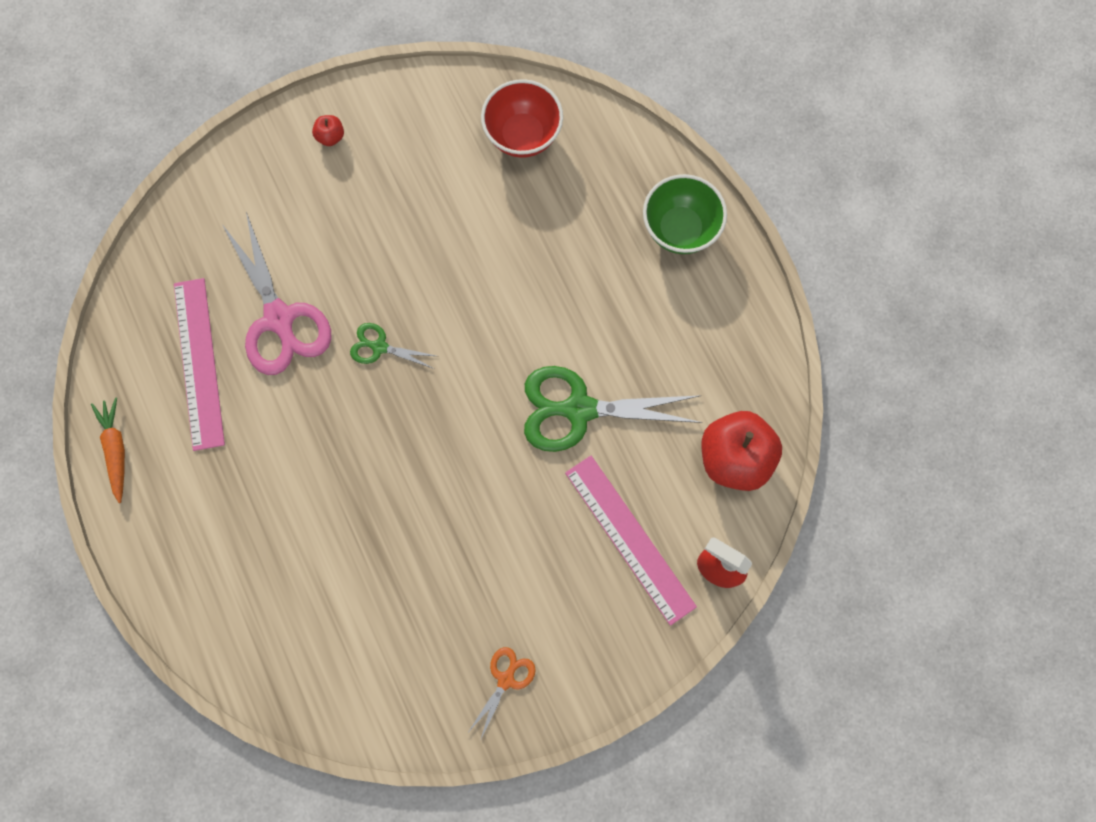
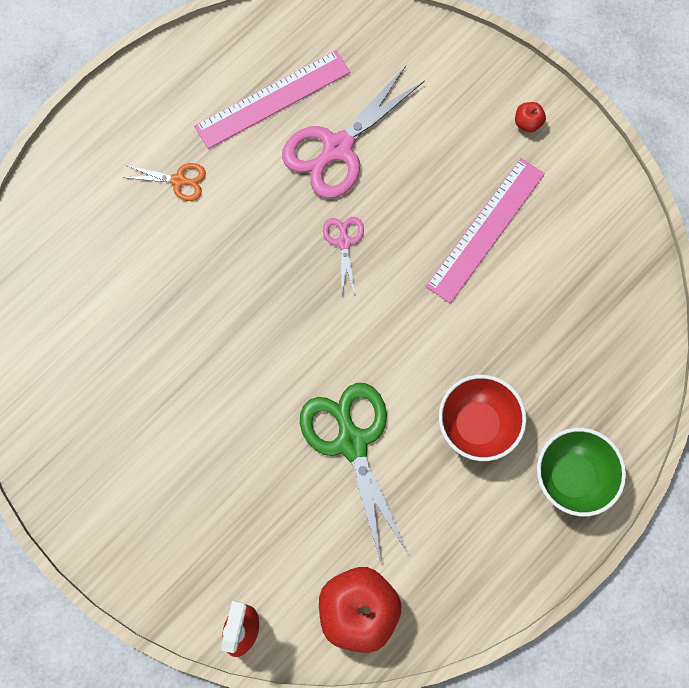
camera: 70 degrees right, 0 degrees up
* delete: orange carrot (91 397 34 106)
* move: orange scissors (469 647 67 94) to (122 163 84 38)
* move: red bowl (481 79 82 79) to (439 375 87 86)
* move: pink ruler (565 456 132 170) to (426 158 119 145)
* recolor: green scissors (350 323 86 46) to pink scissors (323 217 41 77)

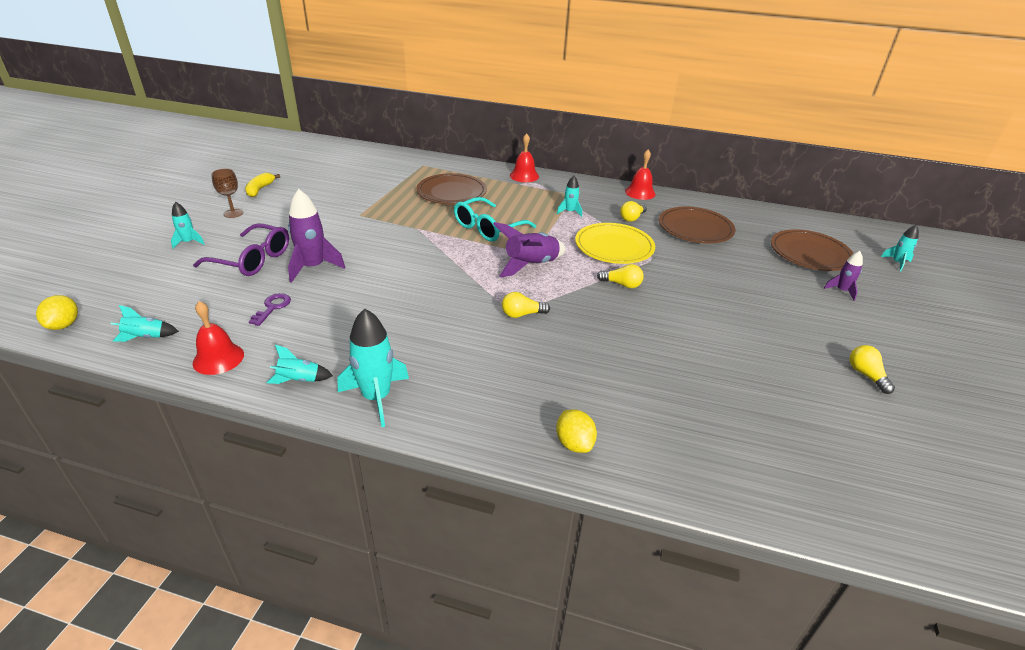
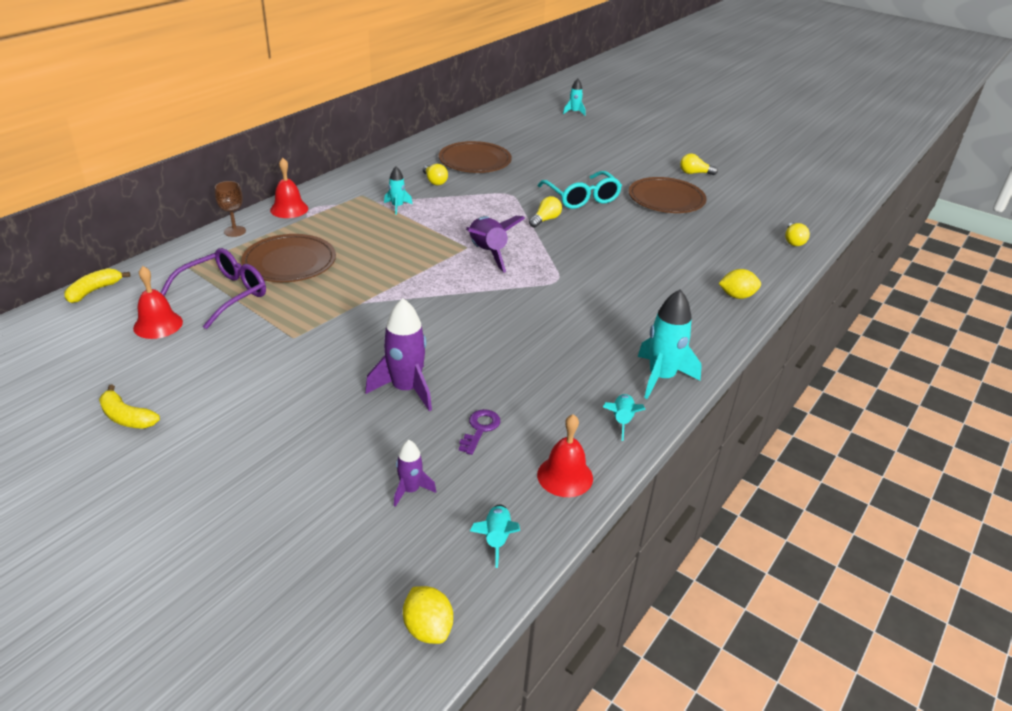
camera: 70 degrees left, 0 degrees up
* delete: turquoise rocket (171 202 33 47)
* delete: yellow plate (575 223 80 41)
* insert: yellow banana (64 268 66 35)
* move: purple glasses (193 223 96 53) to (160 248 106 81)
* move: brown goblet (211 169 32 49) to (215 181 31 56)
* move: turquoise glasses (454 197 82 45) to (538 171 84 38)
* move: yellow light bulb (502 292 48 26) to (785 222 25 24)
* move: red bell (625 150 31 50) to (133 266 50 73)
* move: brown plate (771 229 83 42) to (628 177 79 36)
* move: purple rocket (824 251 39 50) to (394 440 42 67)
* rotate: yellow lemon (36 295 42 35) = (403 586 50 58) 45 degrees clockwise
* rotate: purple key (249 293 42 33) = (459 409 41 46) 75 degrees clockwise

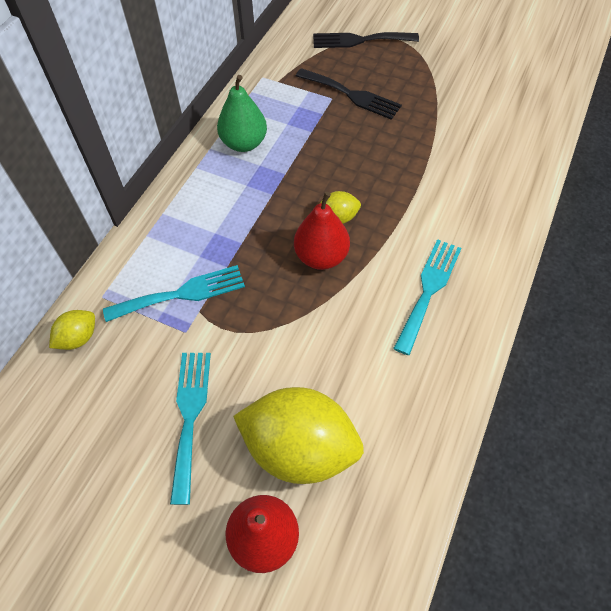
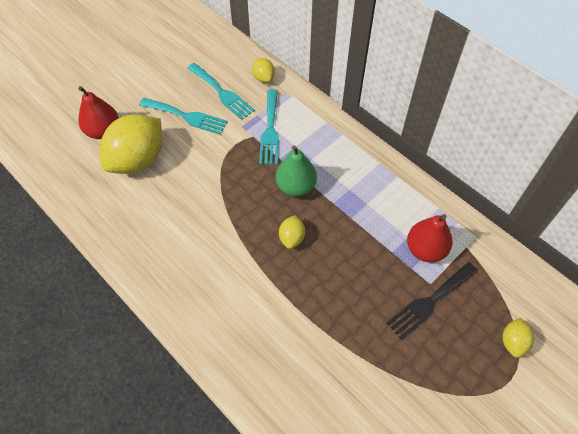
camera: 110 degrees right, 0 degrees up
* move: green pear (217 75 50 77) to (276 145 41 52)
* move: red pear (294 192 56 78) to (407 214 46 49)
* move: turquoise fork (393 239 69 116) to (188 63 67 57)
* replace: black fork (313 32 106 16) to yellow lemon (503 318 31 40)

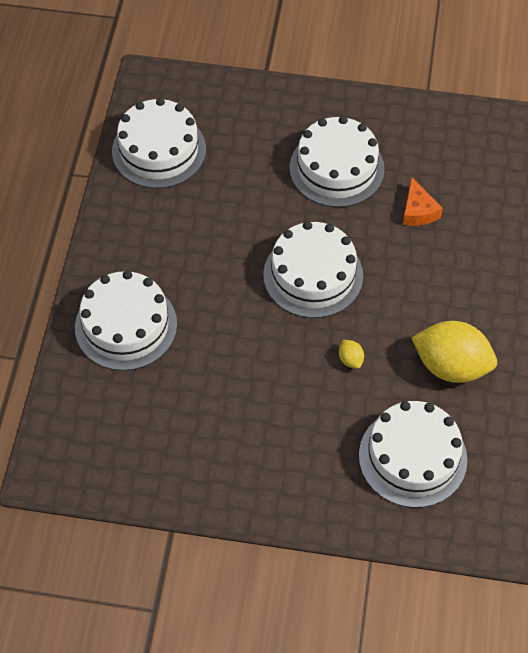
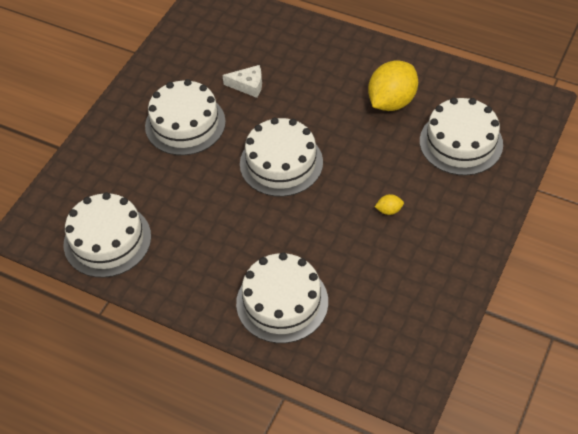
camera: 70 degrees left, 5 degrees down
* move: yellow lemon (339 340 25 29) to (375 194 29 21)
* recolor: orange cheese (403 177 40 49) to white cheese (222 65 40 33)

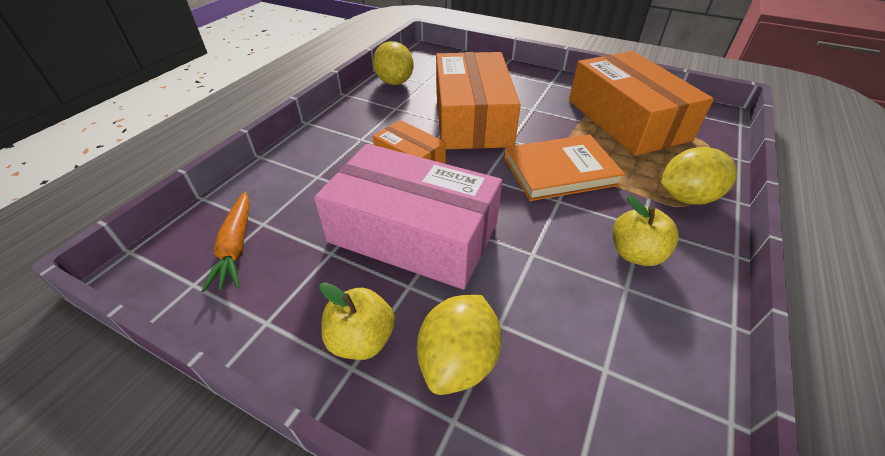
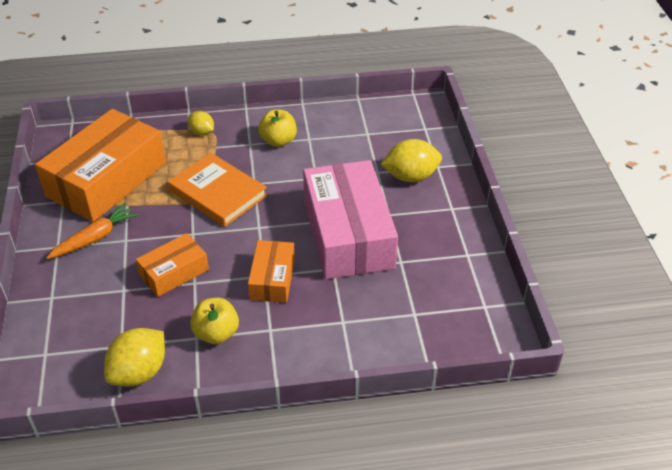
camera: 125 degrees left, 0 degrees up
* move: orange carrot (201 192 49 101) to (46 203 93 56)
* move: yellow apple (319 282 76 78) to (190 298 49 46)
* resize: orange box (436 52 85 97) = (136 233 73 64) x0.51
* resize: yellow lemon (661 147 76 58) = (188 111 26 24) x0.59

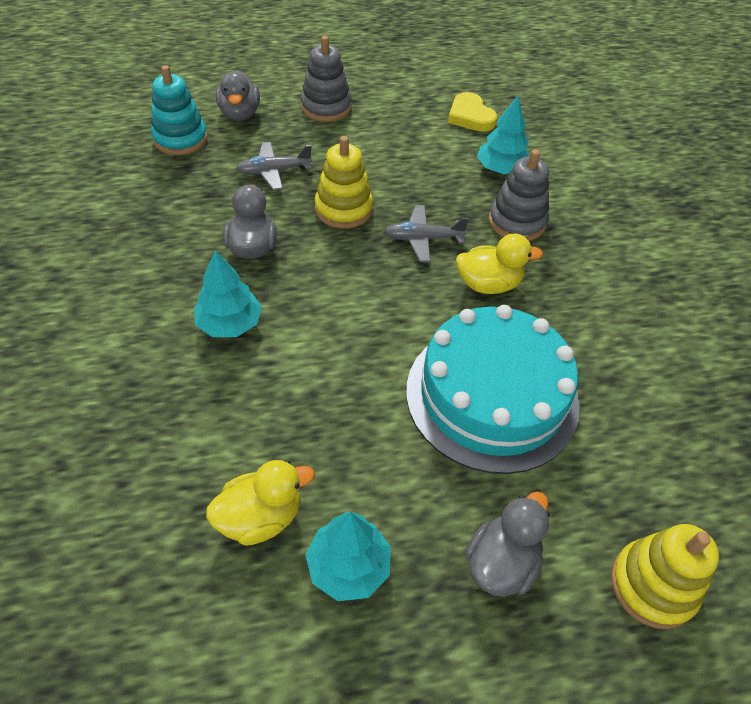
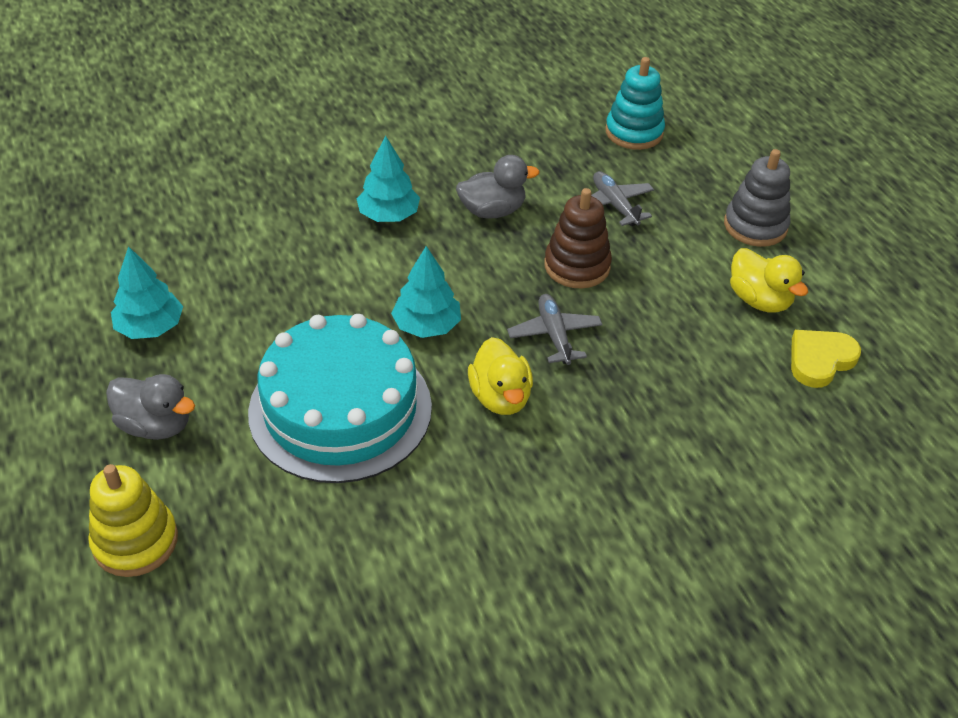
camera: 80 degrees right, 5 degrees down
* delete: grey duck (216 70 44 51)
* delete: grey stacking toy (489 149 60 92)
* move: yellow duck (206 460 109 86) to (730 248 78 65)
* move: turquoise tree (477 96 52 78) to (391 246 70 92)
* recolor: yellow stacking toy (315 136 58 93) to brown stacking toy (544 188 68 100)

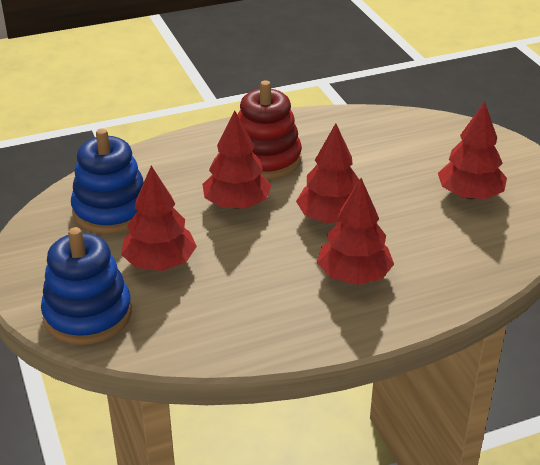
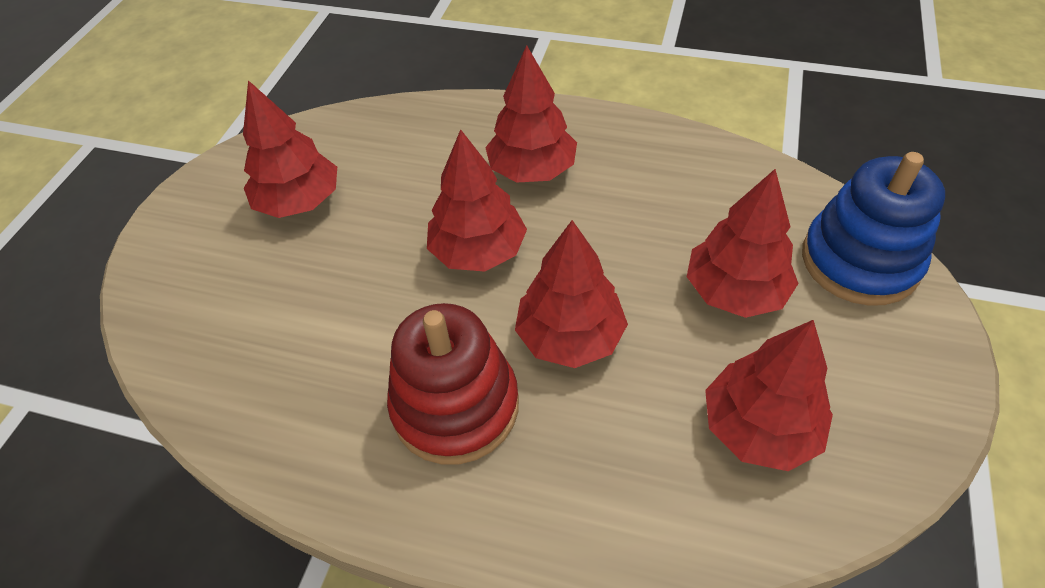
camera: 140 degrees left, 15 degrees up
* replace: blue stacking toy (71 128 73 106) to red tree (705 320 128 151)

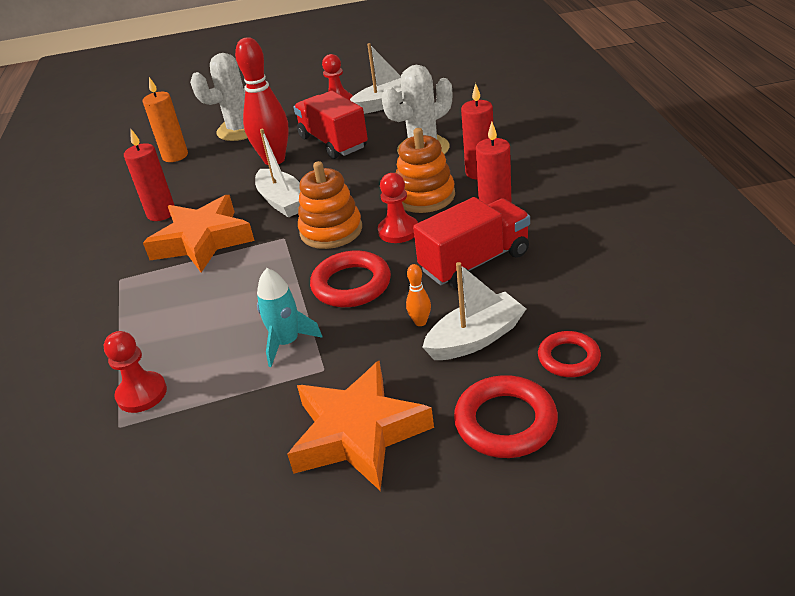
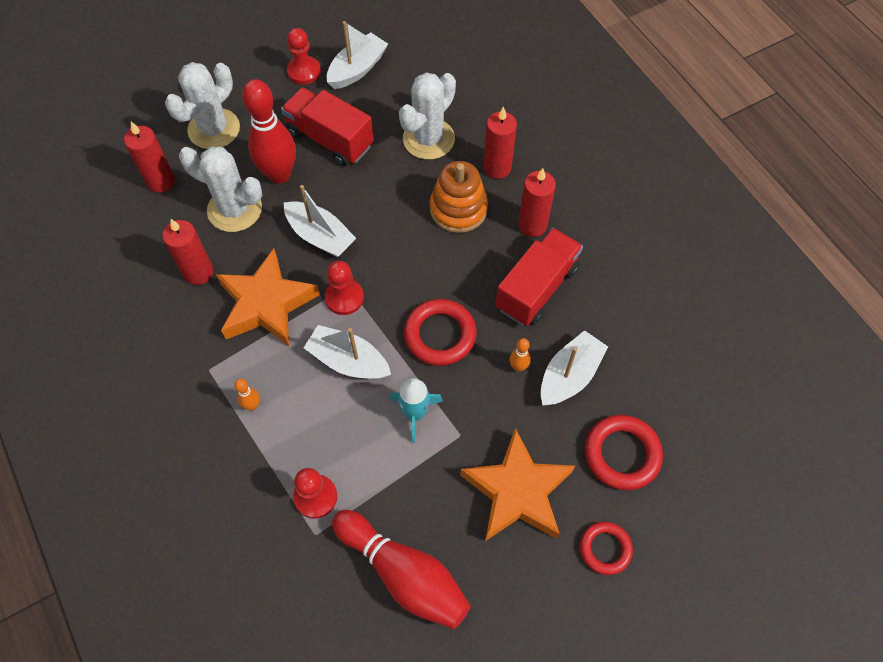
camera: 25 degrees left, 25 degrees up
* delete: orange stacking toy (298 161 64 88)
* insert: white cactus (179 147 83 85)
* insert: orange bowling pin (234 378 26 32)
* insert: white boat (304 325 87 55)
* insert: red bowling pin (332 510 139 119)
* move: red pawn (378 173 40 70) to (325 261 39 54)
* move: red ring (538 331 63 46) to (580 522 53 53)
* recolor: orange candle (142 77 46 85) to red candle (124 122 51 71)

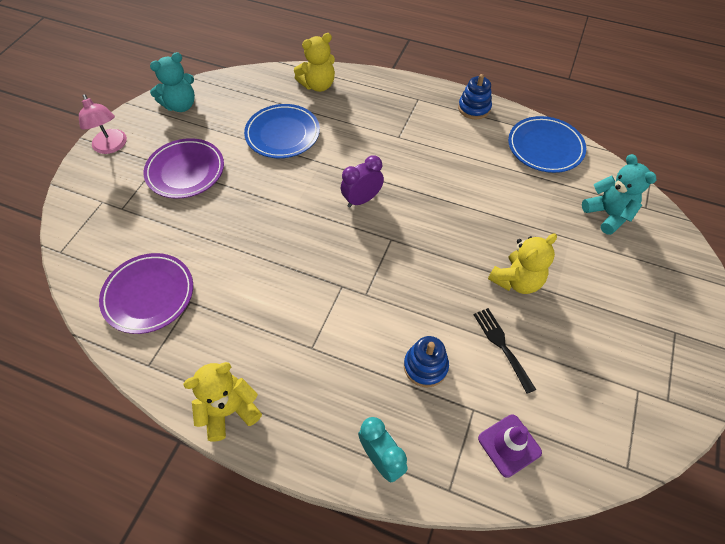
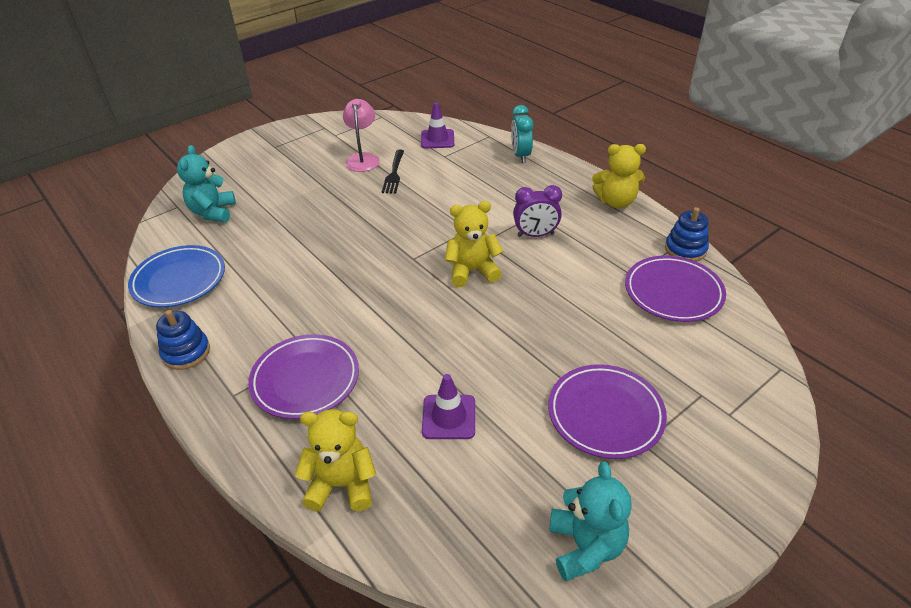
camera: 150 degrees left, 15 degrees down
* insert: purple plate (248 334 111 85)
* move: pink lamp (79 94 48 60) to (343 99 37 73)
* move: purple clock (341 155 43 53) to (513 185 49 52)
* move: blue stacking toy (404 336 45 51) to (665 207 44 55)
* move: yellow teddy bear (488 233 69 61) to (445 201 58 86)
* replace: blue plate (244 104 76 54) to purple traffic cone (422 374 53 65)
* rotate: turquoise teddy bear (150 52 45 60) = (549 461 83 120) 90 degrees clockwise

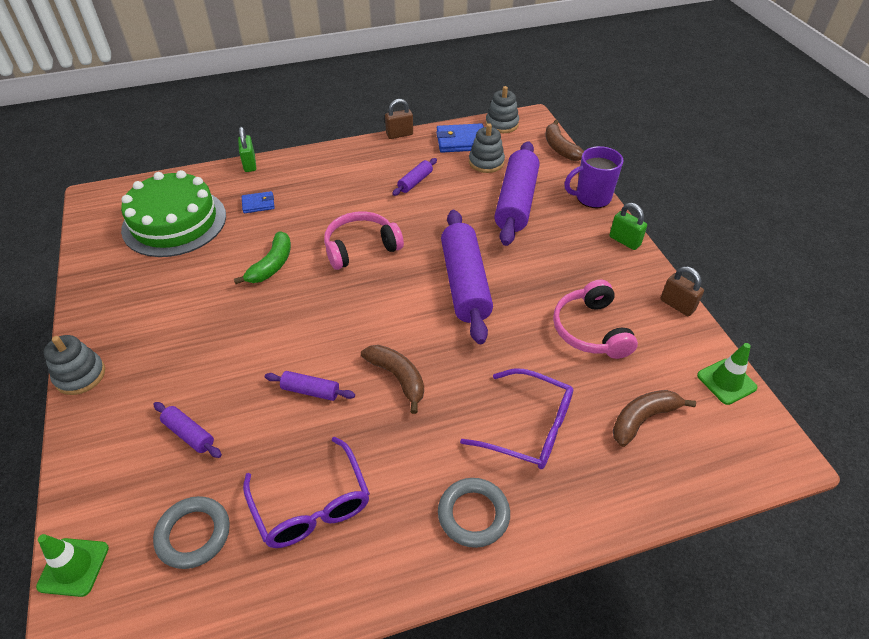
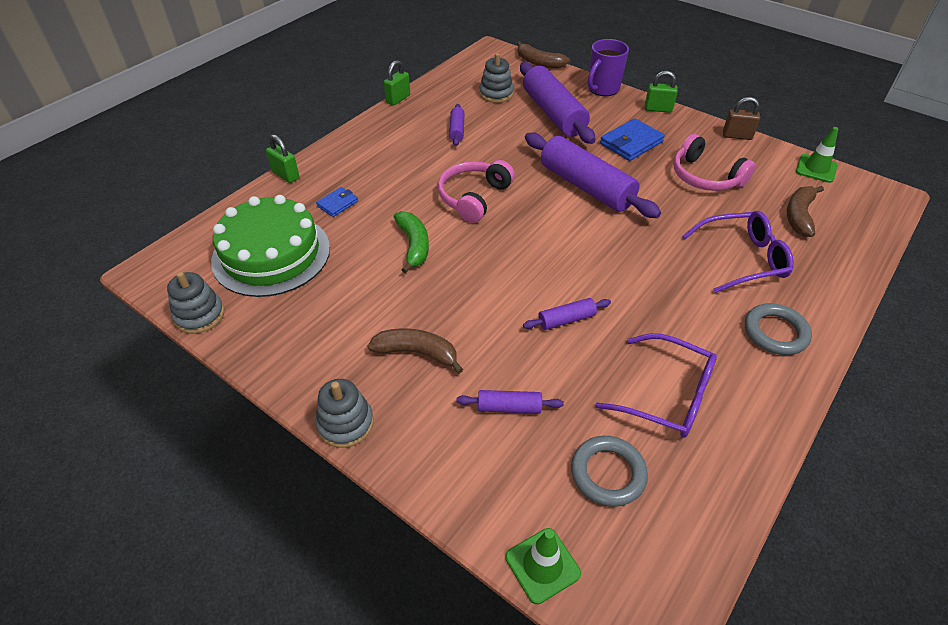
camera: 35 degrees left, 0 degrees up
* move: brown banana (361 345 63 69) to (368 329 95 45)
* move: blue wallet (436 123 48 30) to (600 118 65 43)
* move: grey stacking toy (486 86 33 47) to (167 271 57 63)
* recolor: brown padlock (385 99 28 40) to green padlock (384 60 26 46)

